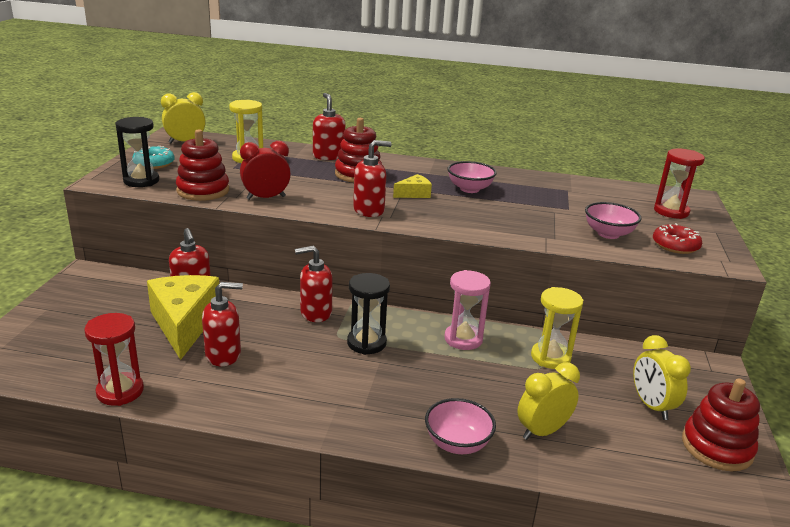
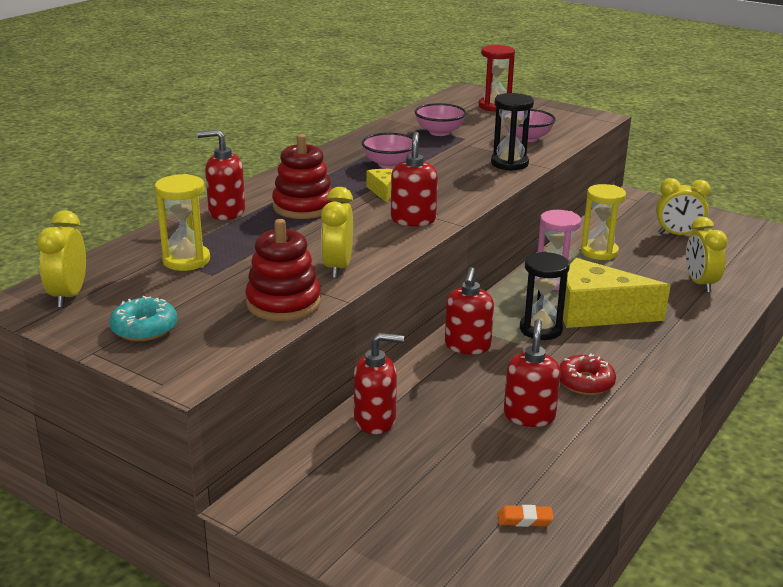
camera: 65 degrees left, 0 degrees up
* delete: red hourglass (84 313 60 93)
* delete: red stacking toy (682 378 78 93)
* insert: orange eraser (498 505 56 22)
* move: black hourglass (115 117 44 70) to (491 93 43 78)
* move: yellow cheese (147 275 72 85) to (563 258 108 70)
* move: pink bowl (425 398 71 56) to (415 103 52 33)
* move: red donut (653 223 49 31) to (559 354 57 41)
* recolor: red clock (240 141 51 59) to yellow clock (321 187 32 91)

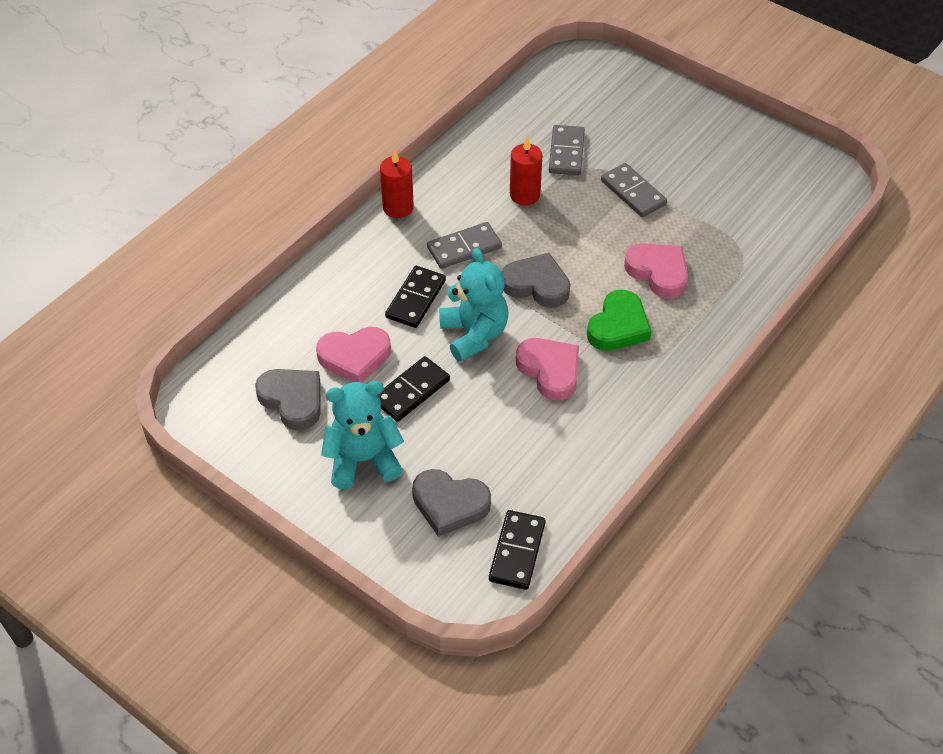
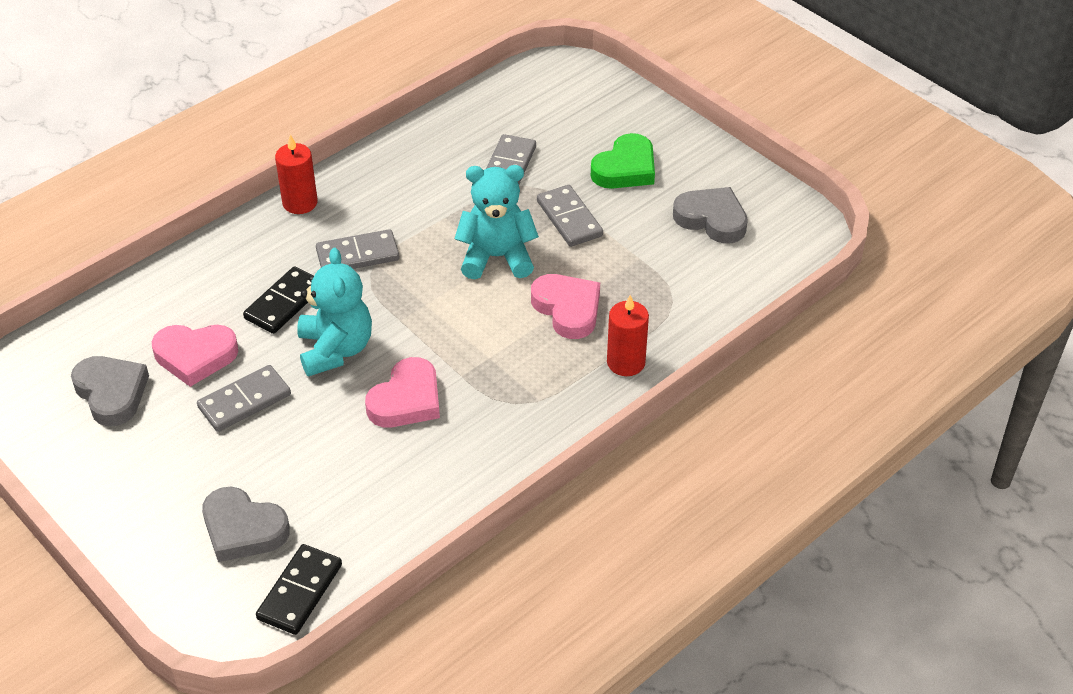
camera: 10 degrees right, 5 degrees down
* move: turquoise teddy bear (321 381 83 108) to (454 165 85 114)
* move: grey heart (502 253 68 55) to (673 187 75 57)
* move: red candle (510 137 32 68) to (607 295 42 81)
* move: green heart (587 290 64 61) to (591 133 64 56)
* recolor: black domino (378 356 72 66) to grey domino (197 365 94 67)
* rotate: pink heart (516 338 63 63) = (365 357 75 70) 60 degrees clockwise

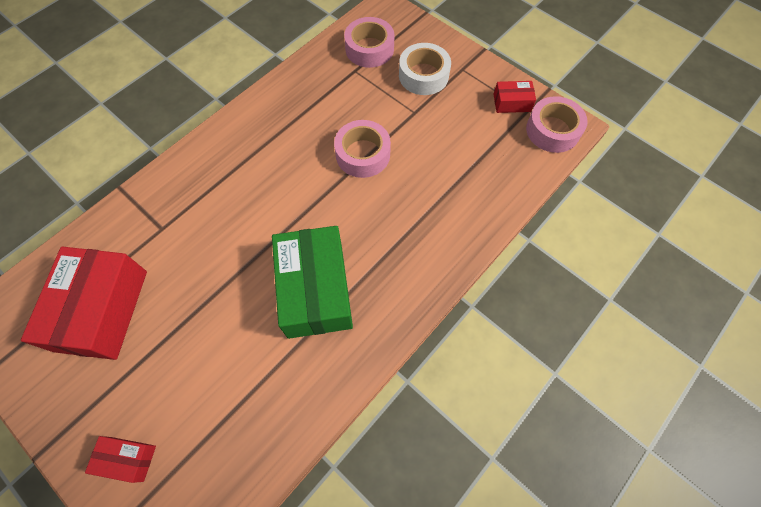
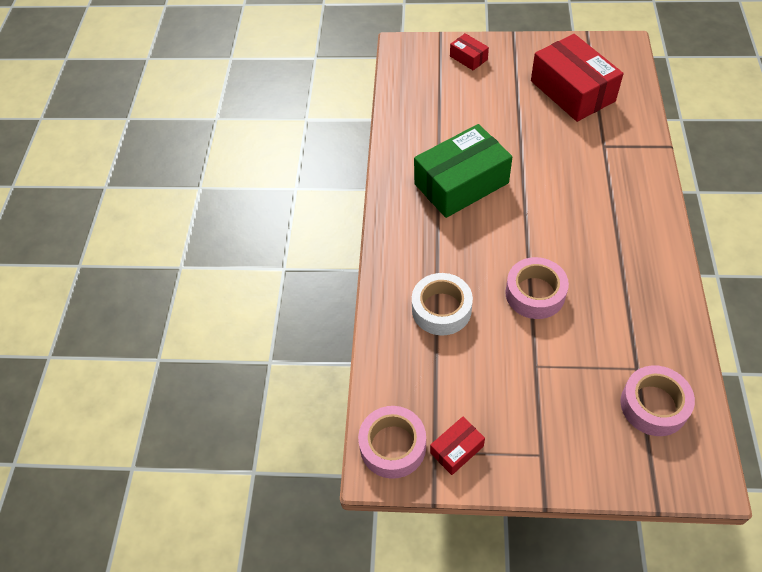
camera: 145 degrees right, 10 degrees down
* move: white tape (399 43 52 52) to (412 273 61 62)
* rotate: red box (85 436 71 47) = (450 33 39 37) 75 degrees clockwise
* rotate: green box (272 226 81 113) = (414 124 98 94) 75 degrees counterclockwise

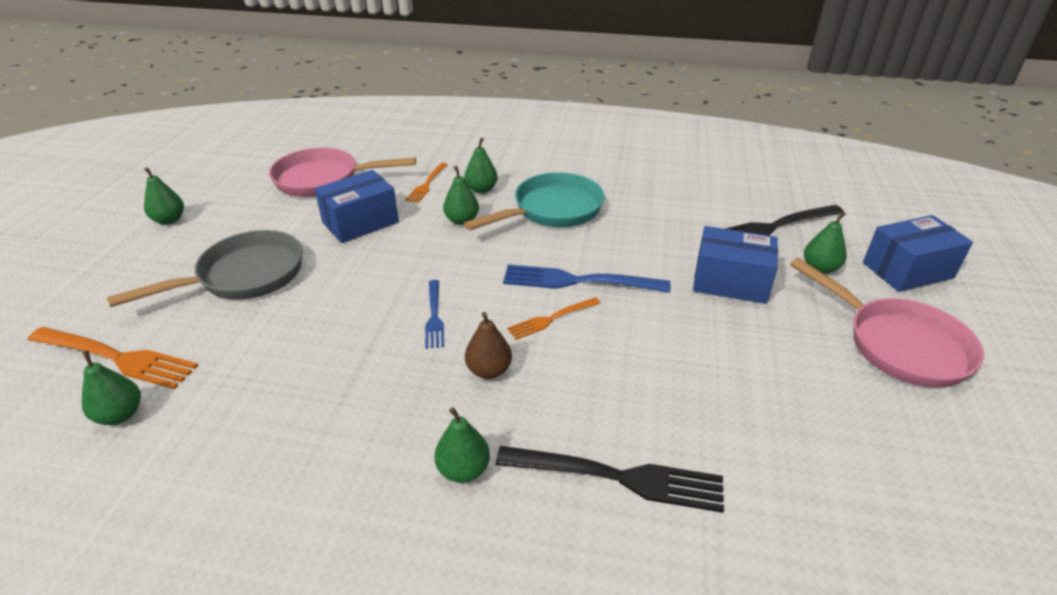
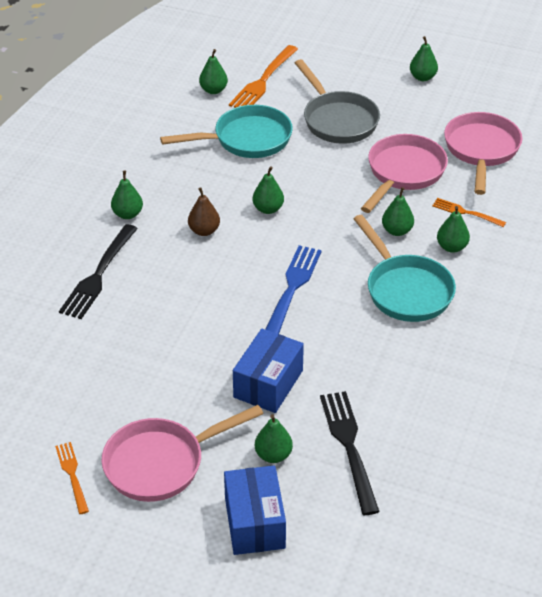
camera: 100 degrees right, 5 degrees up
* insert: turquoise pan (160 105 133 53)
* move: orange fork (507 297 94 43) to (55 442 34 72)
* replace: blue box (314 170 85 73) to pink pan (361 134 87 79)
* replace: blue fork (425 280 19 69) to green pear (252 166 32 48)

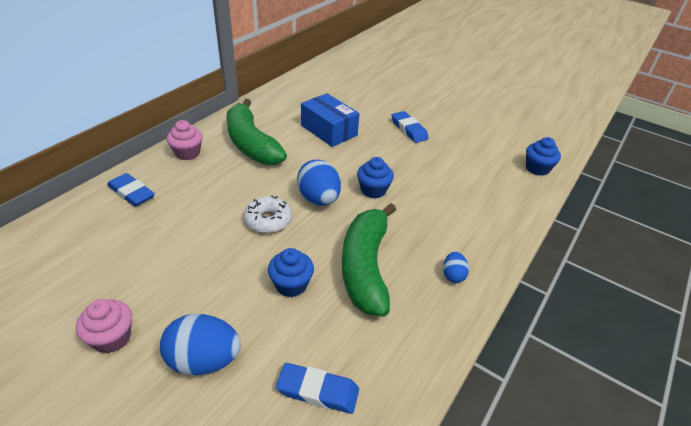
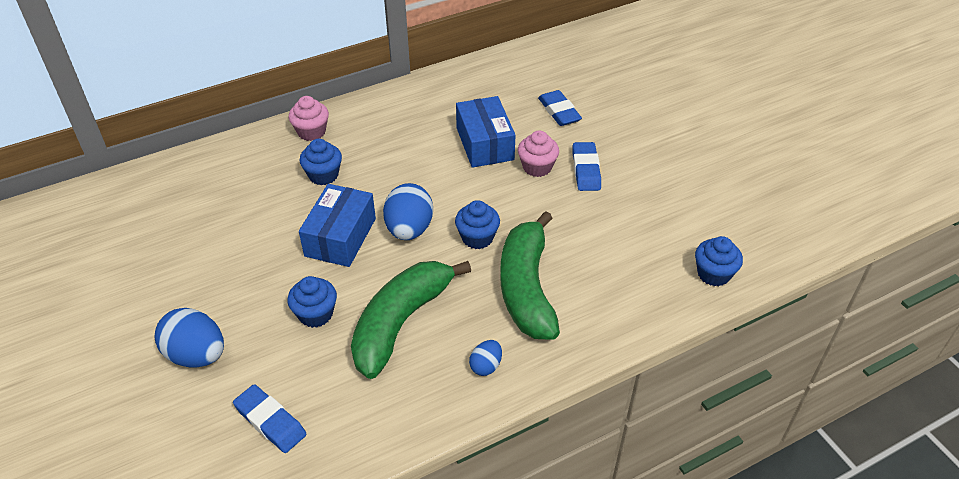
camera: 30 degrees right, 5 degrees up
* insert: blue cupcake (299 139 43 46)
* move: pink cupcake (76 299 56 54) to (518 131 41 46)
* move: blue eraser (107 173 48 34) to (538 90 44 36)
* move: green banana (227 99 60 66) to (500 211 60 129)
* replace: white donut (244 196 48 37) to blue box (299 184 77 83)

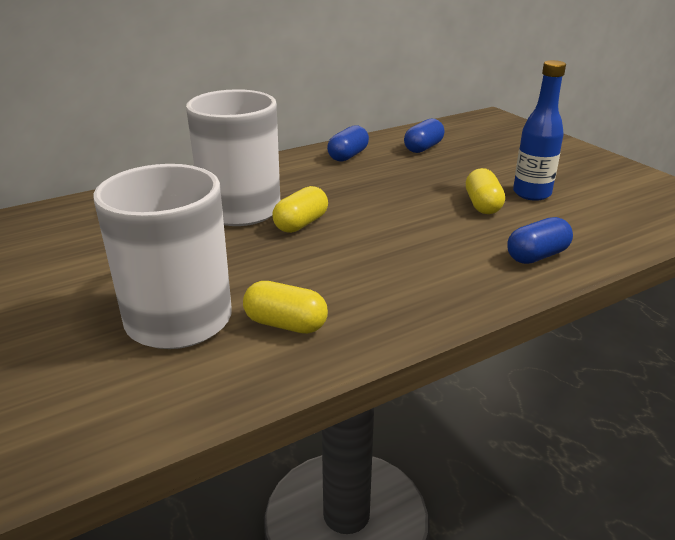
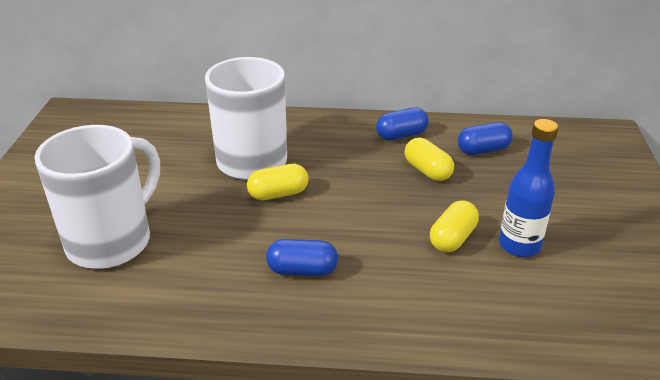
camera: 35 degrees right, 5 degrees up
* move: yellow capsule (243 281 85 53) to (404 138 50 43)
* move: blue capsule (507 217 66 47) to (266 239 72 37)

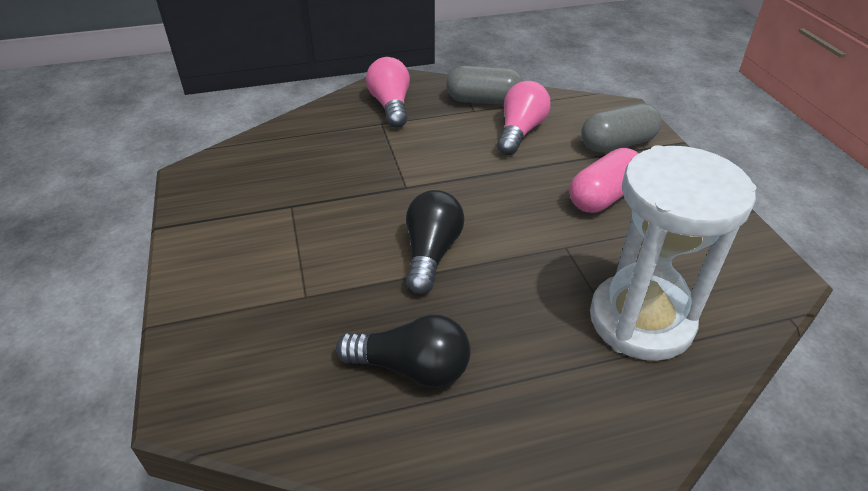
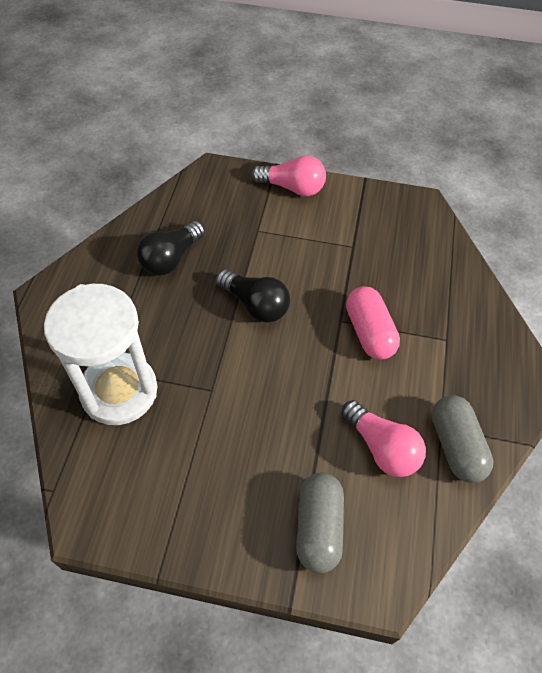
camera: 115 degrees right, 15 degrees up
* move: pink light bulb (366 57 44 71) to (251 155 75 41)
* move: pink capsule (569 148 70 65) to (346 286 54 74)
* rotate: grey capsule (446 66 77 39) = (432 395 62 88) 45 degrees counterclockwise

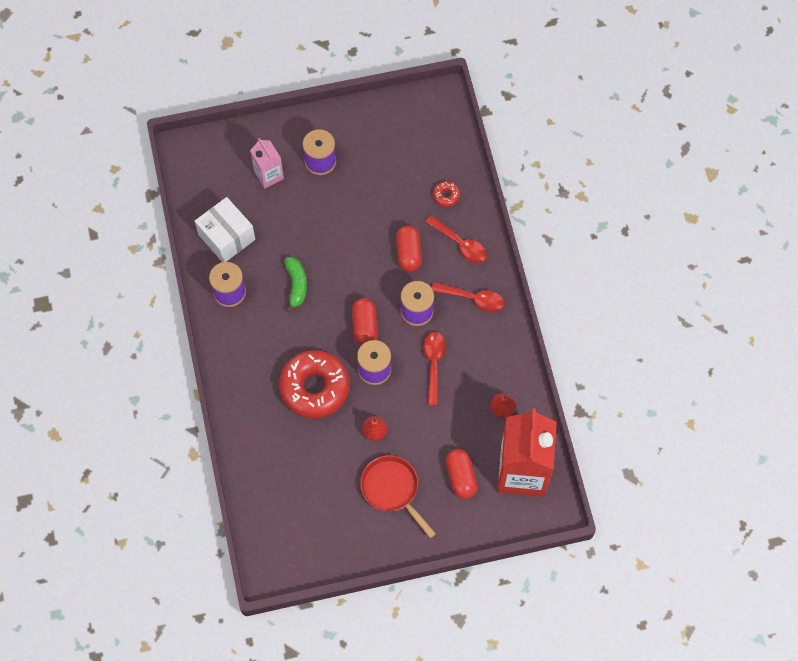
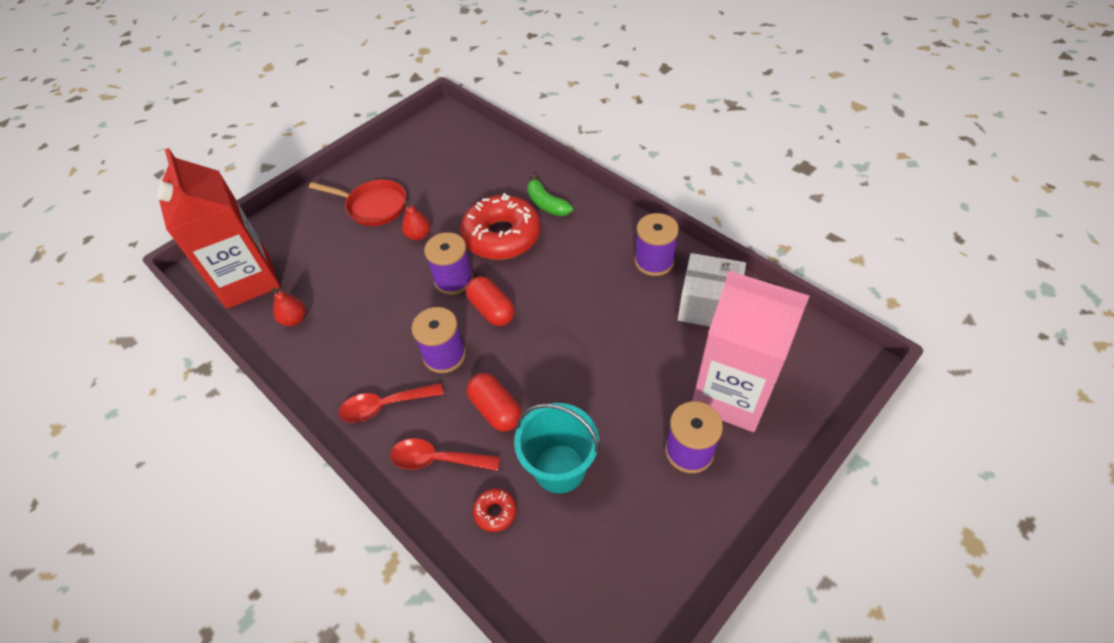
camera: 150 degrees right, 15 degrees down
* delete: red spoon (423 332 23 73)
* delete: red capsule (446 449 32 50)
* insert: turquoise bucket (514 403 85 90)
* move: green banana (285 257 22 56) to (527 174 46 42)
* resize: pink carton (250 138 34 51) = (693 271 116 161) x1.99

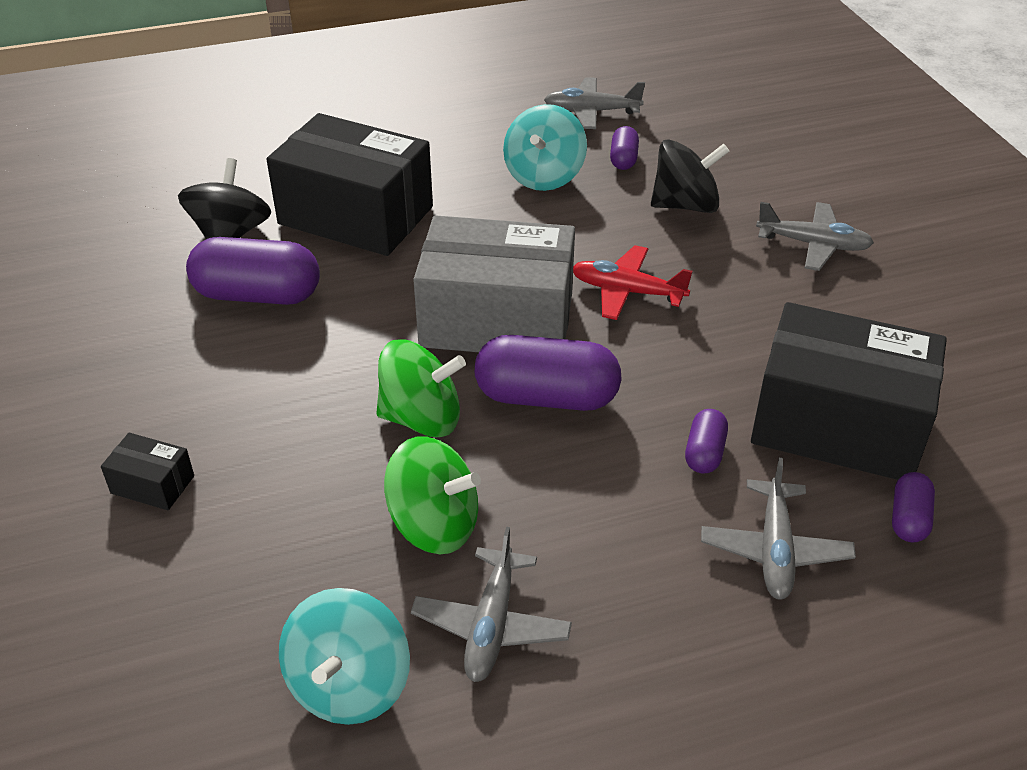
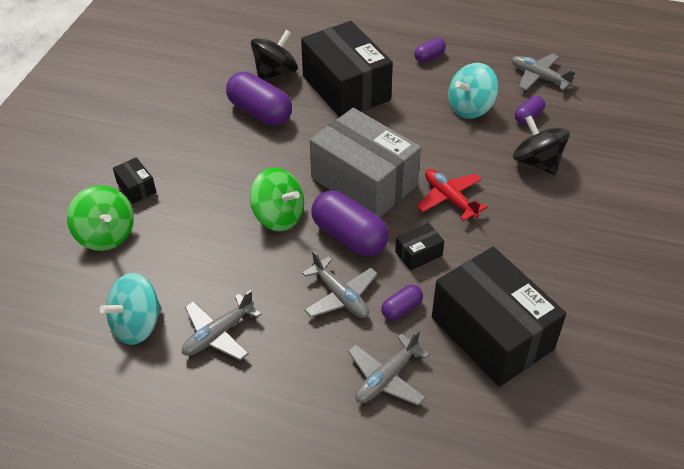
camera: 35 degrees right, 5 degrees up
* insert: black box (395 223 49 48)
* move: green spinning top (384 436 97 118) to (67 185 67 66)
* move: grey plane (756 202 118 69) to (302 251 76 67)
* move: purple capsule (892 472 43 71) to (414 38 32 25)
* rotate: black spinning top (651 139 79 74) = (513 116 57 59) 150 degrees counterclockwise

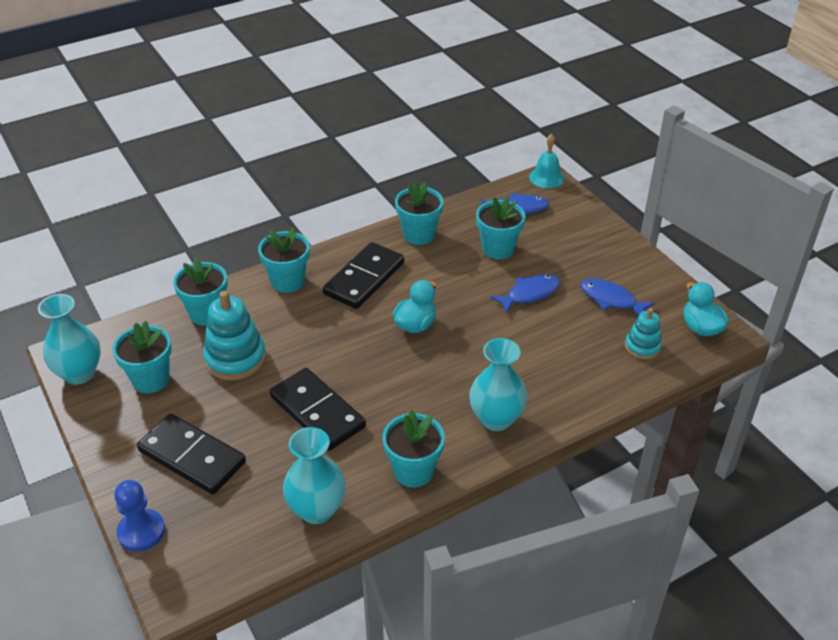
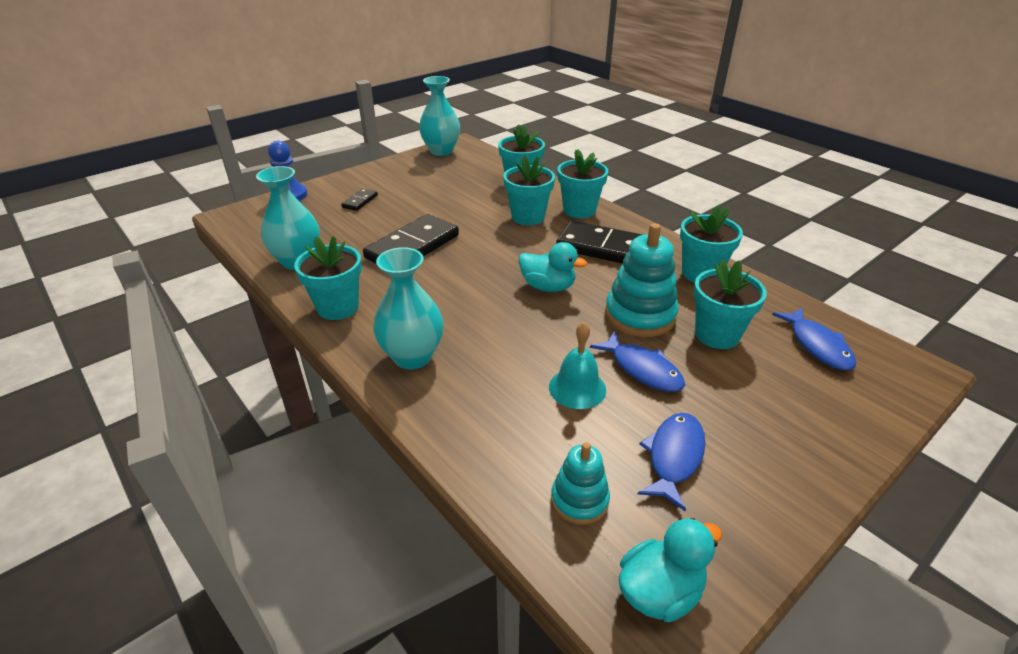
camera: 80 degrees right, 5 degrees down
* move: turquoise flower pot (112 321 60 72) to (503 155 52 70)
* move: turquoise stacking toy (203 291 63 89) to (605 223 74 114)
* move: turquoise bell (529 134 35 54) to (549 322 57 87)
* resize: black domino (137 414 109 80) = (341 189 37 22) x0.46

